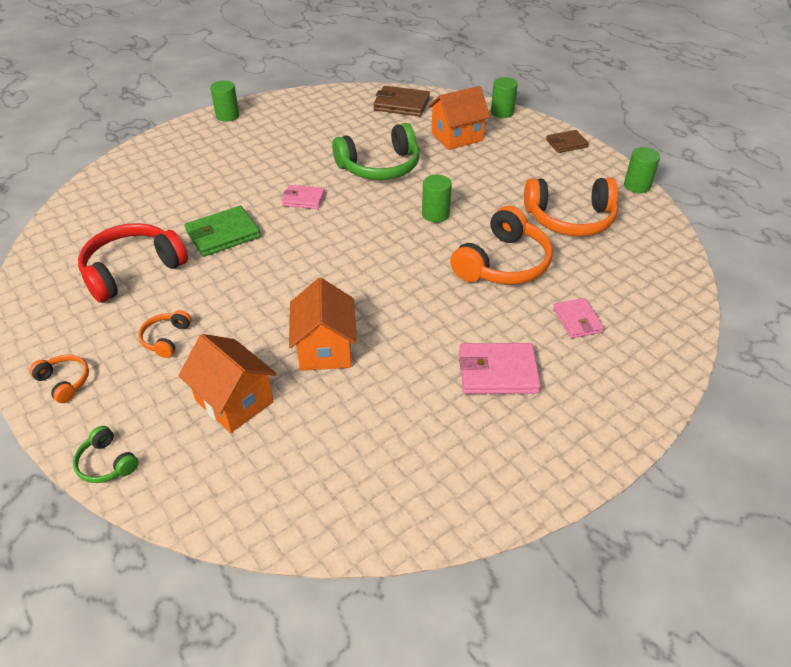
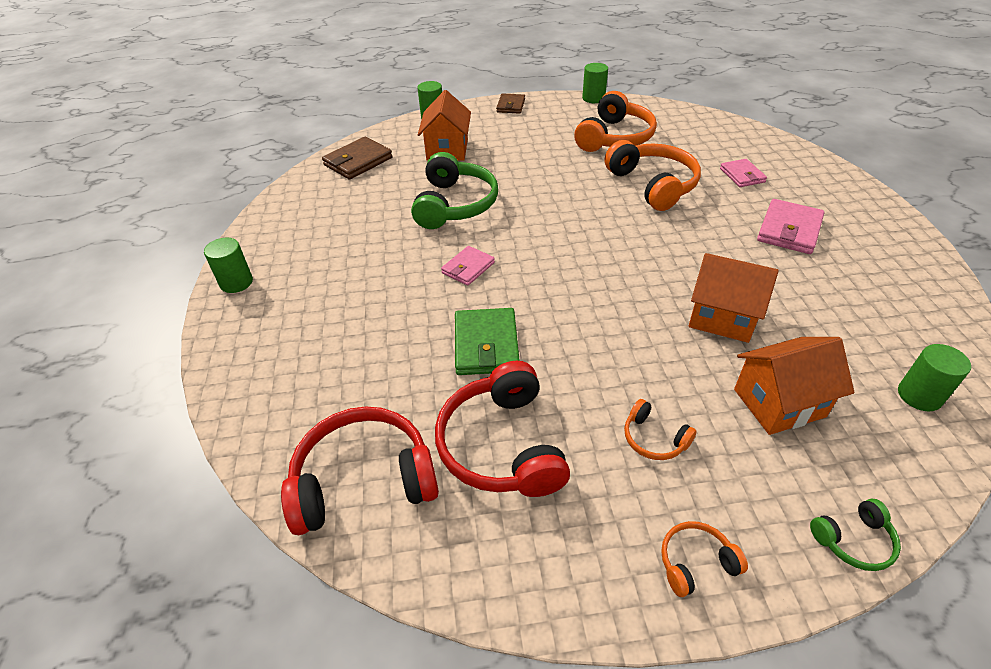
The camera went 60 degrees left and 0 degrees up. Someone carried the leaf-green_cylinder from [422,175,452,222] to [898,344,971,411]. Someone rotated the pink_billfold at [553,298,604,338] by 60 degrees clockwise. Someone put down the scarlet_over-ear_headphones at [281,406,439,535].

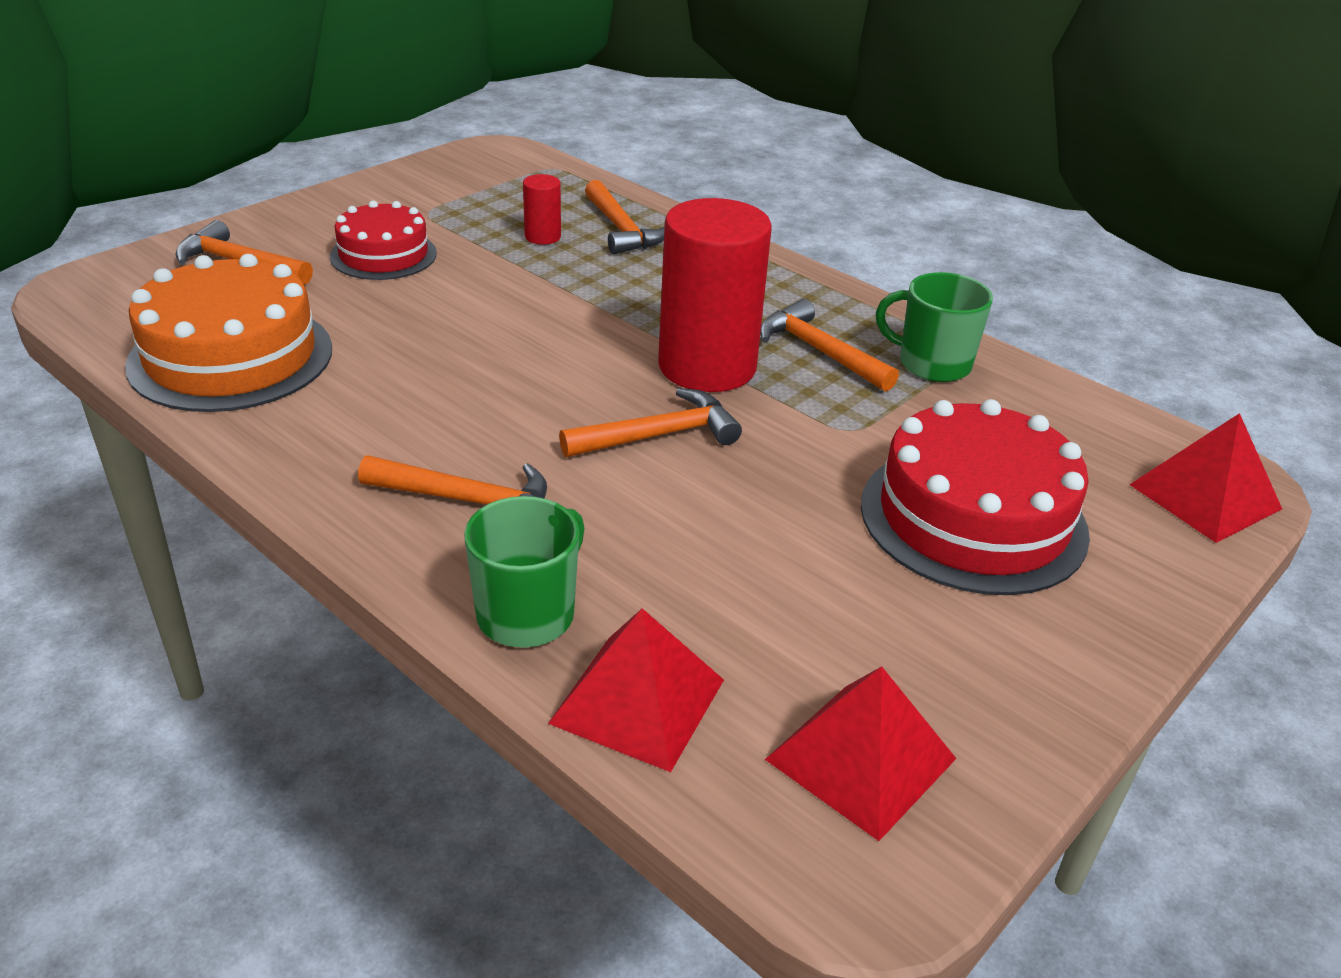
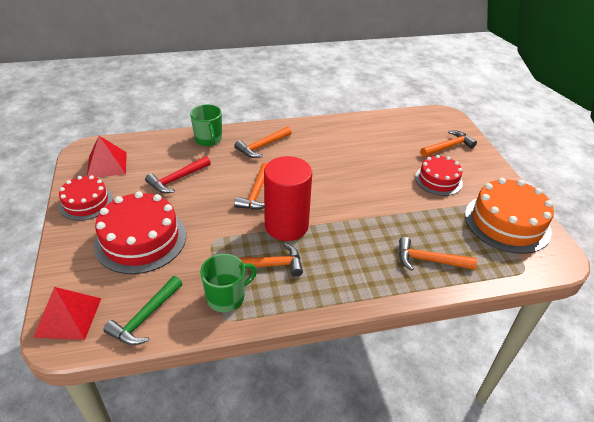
The camera went 125 degrees right and 5 degrees up. Someone carried the orange_gateau from [125,254,332,412] to [465,178,554,254]. Someone took away the scarlet_cylinder at [523,174,561,245]. Someone took away the scarlet_pyramid at [548,608,724,772]. Someone put down the scarlet_gateau at [59,175,113,221]. Someone put down the leaf-green_claw_hammer at [103,276,183,345]. Someone put down the scarlet_claw_hammer at [145,156,211,193].

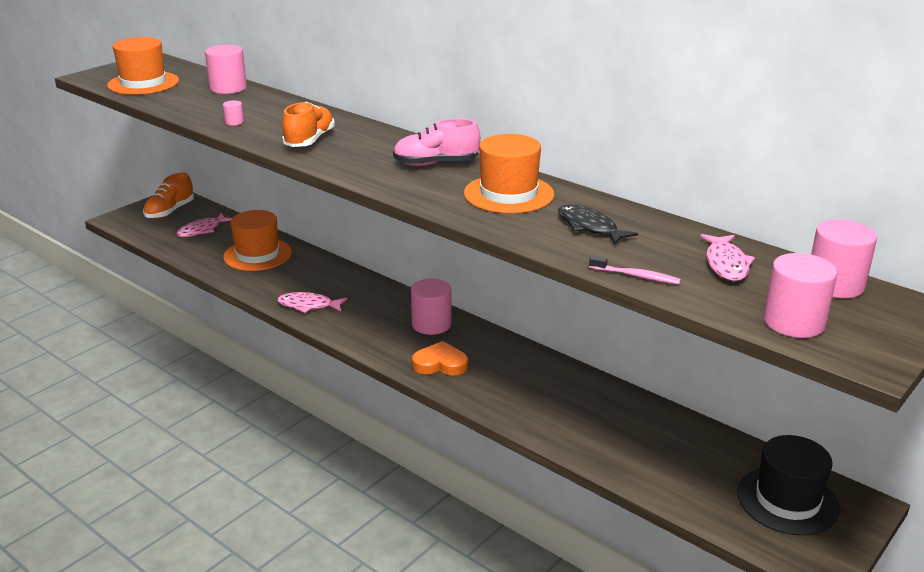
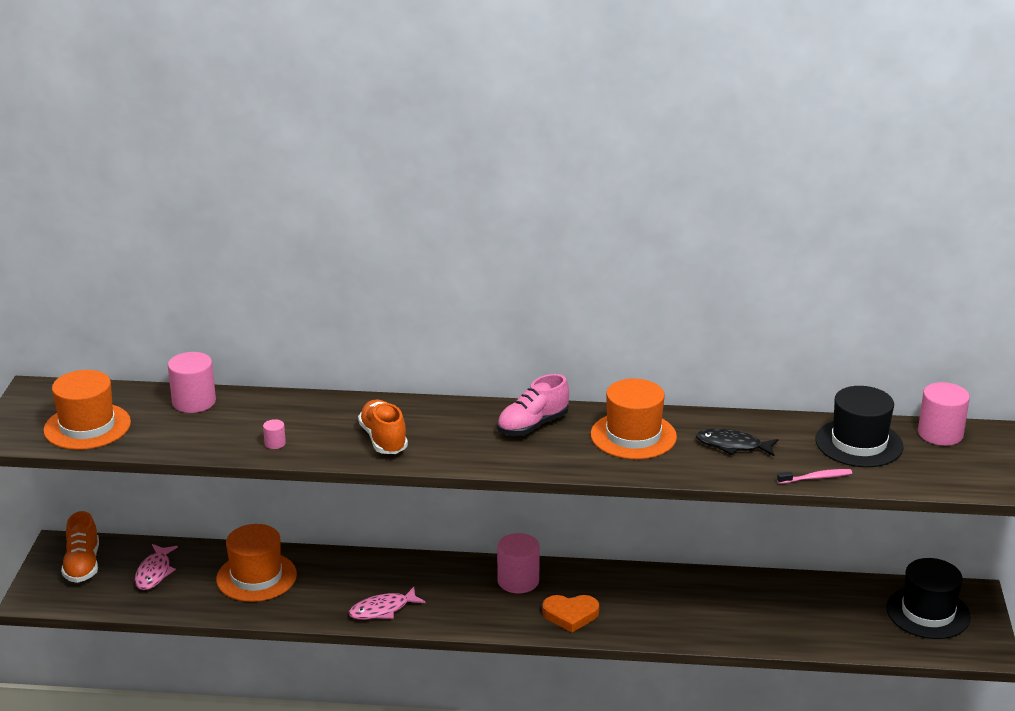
The camera went 35 degrees left and 0 degrees up. Someone rotated the orange_heart at [412,341,468,376] by 150 degrees counterclockwise. Someone swapped the pink_fish_figure at [700,234,755,281] for the black_tall_hat at [815,386,904,467]. Someone took away the pink_cylinder at [764,253,837,338].

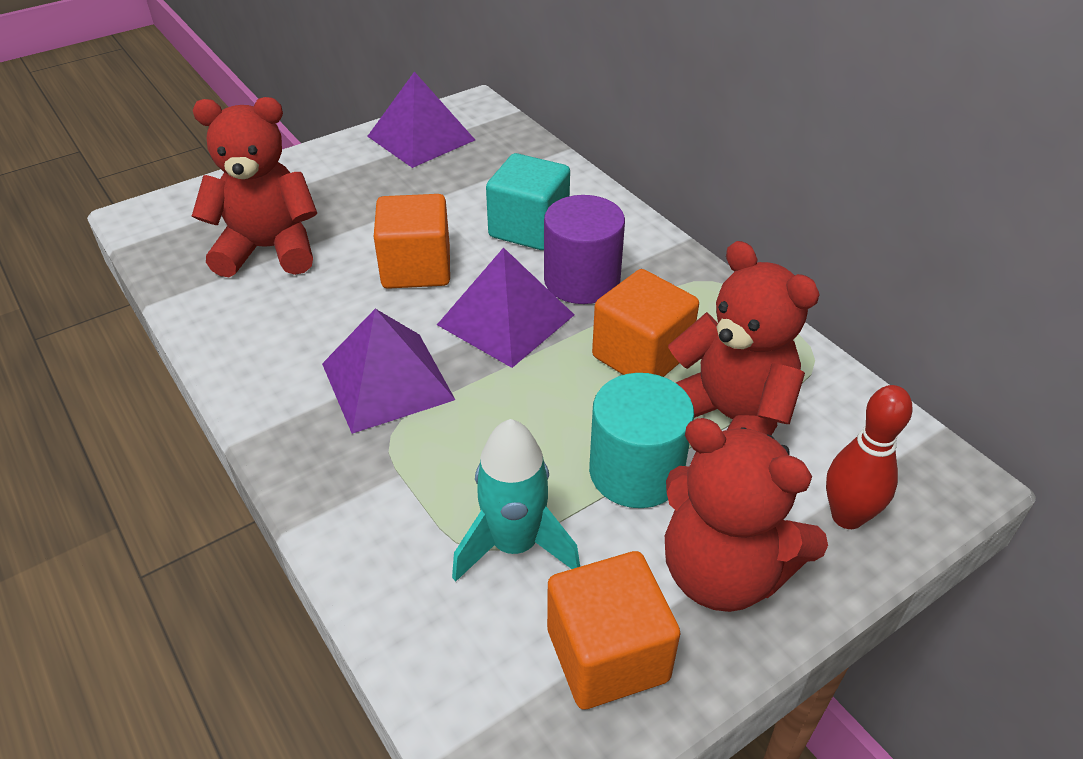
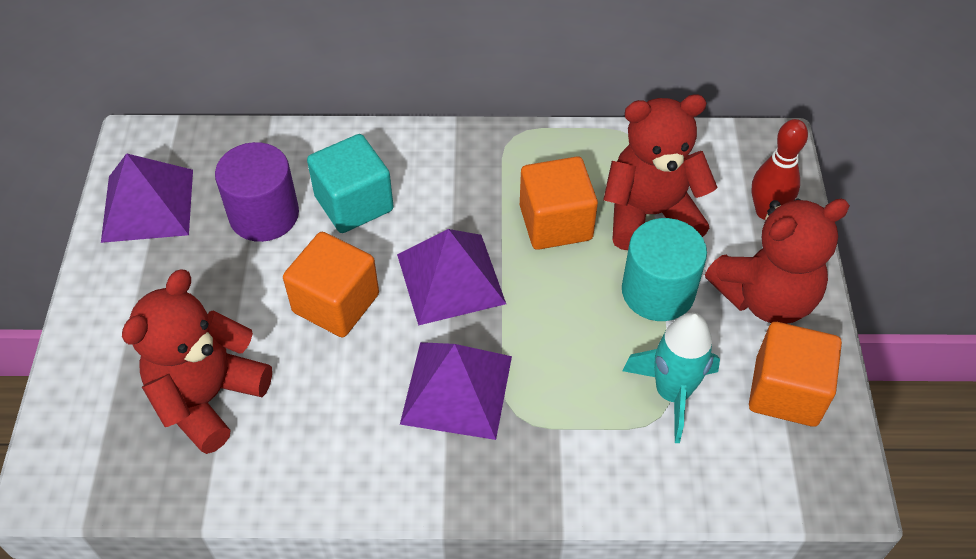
The camera went 55 degrees left and 10 degrees up. Someone carried the purple_cylinder from [544,195,625,304] to [215,142,299,242].

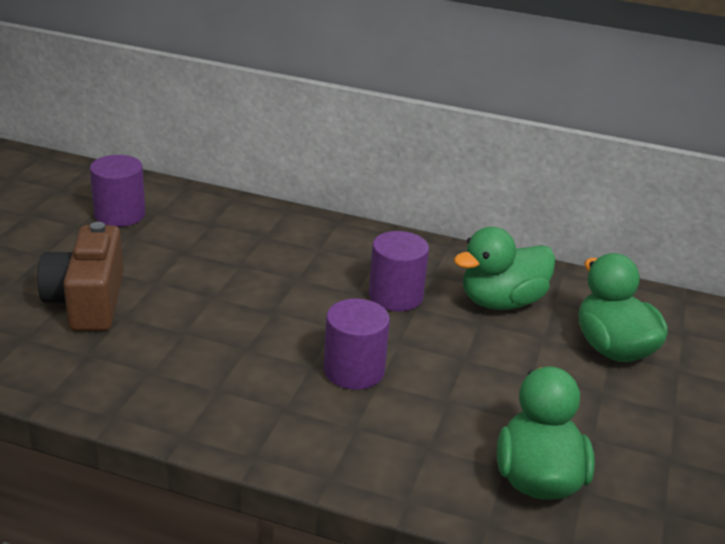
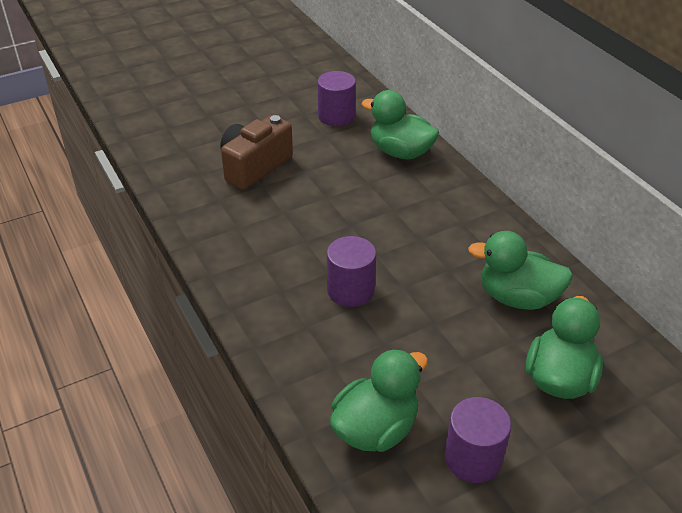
The camera went 45 degrees right and 10 degrees up. Someone carried the purple_cylinder from [369,231,429,311] to [444,397,511,483]. Someone put down the leaf-green_duck at [362,90,439,159].

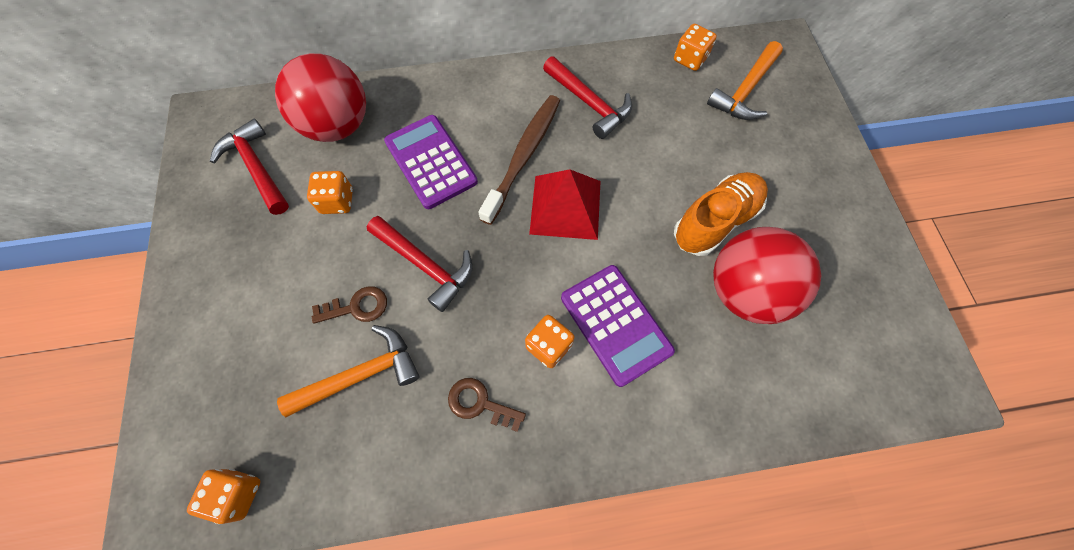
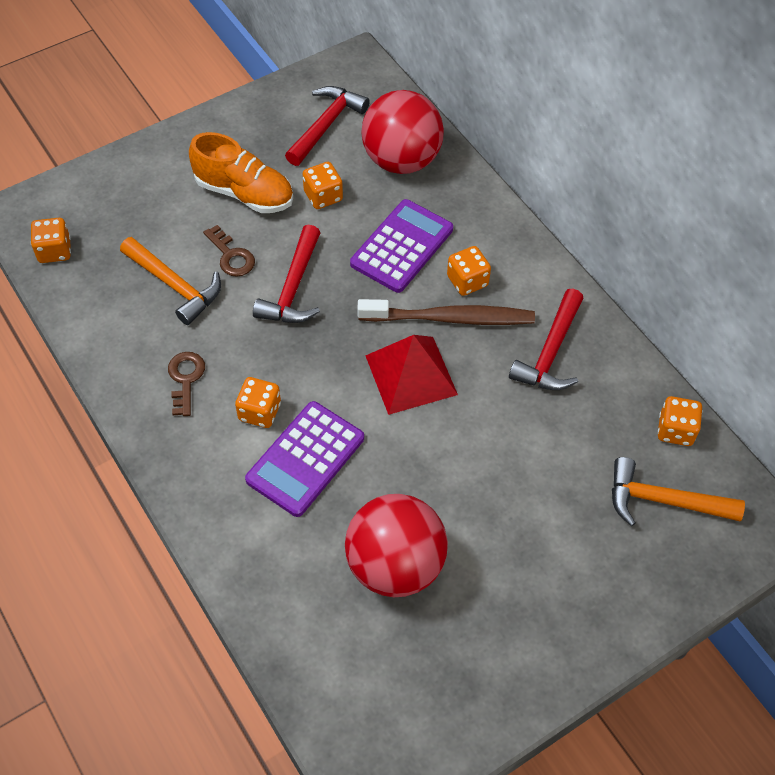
The camera went 65 degrees right and 10 degrees down. Someone carried the orange_shoe from [674,172,768,256] to [189,132,293,213]. Someone put down the orange_die at [447,246,491,296].

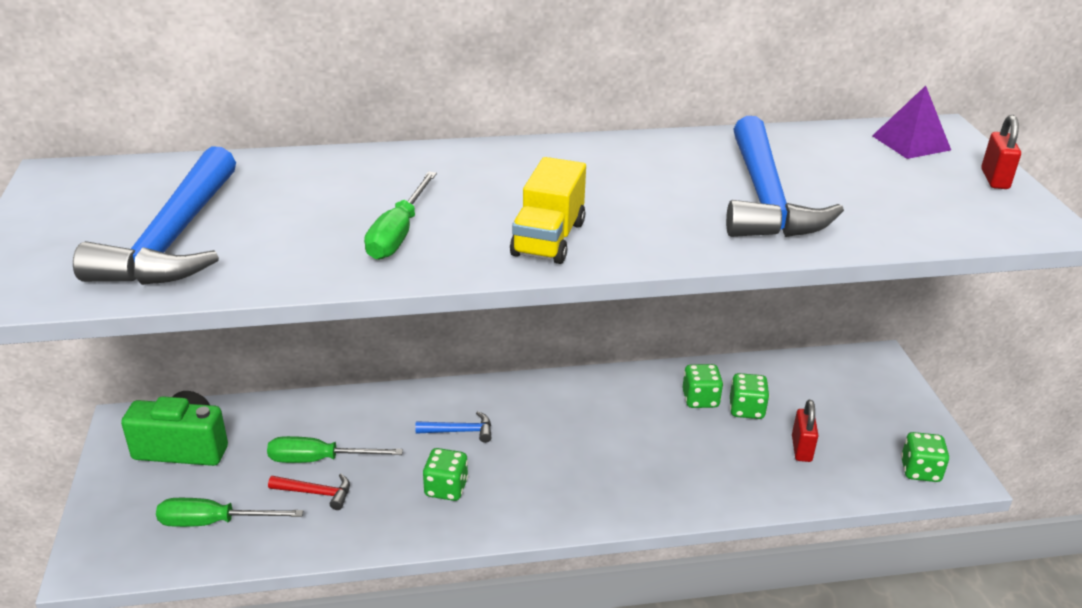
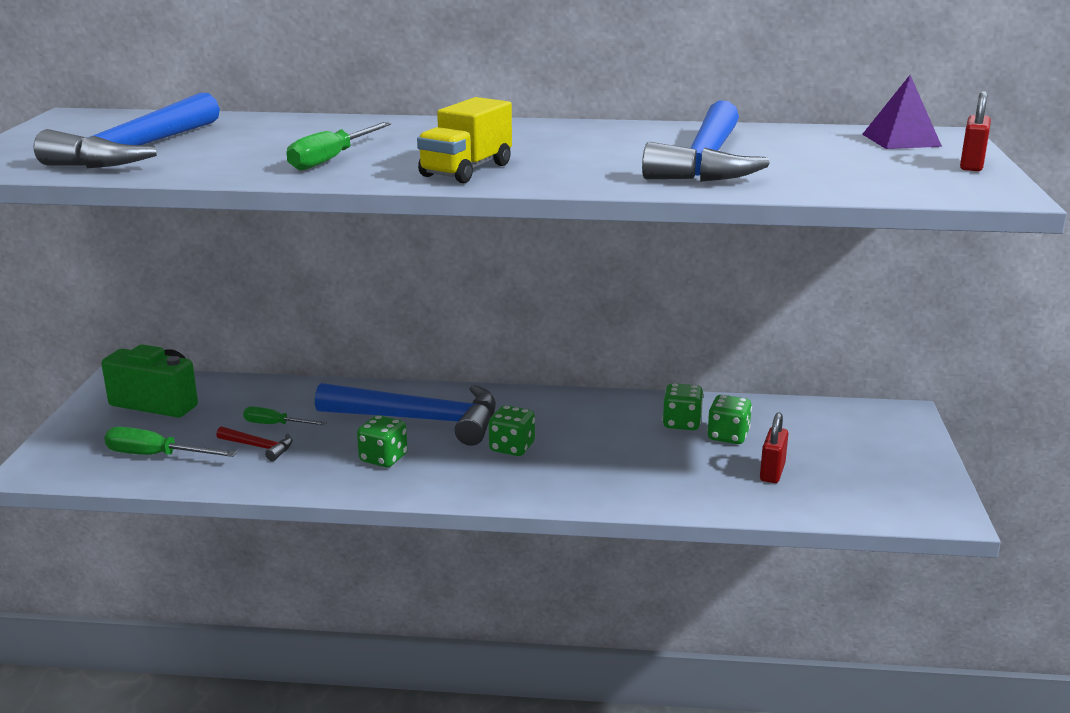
The camera went 15 degrees right and 10 degrees down. Someone scaled the leaf-green_flat_screwdriver at [267,436,403,463] by 0.66. Someone scaled the cobalt_claw_hammer at [415,411,491,443] by 2.35. Someone carried the leaf-green_die from [901,432,949,482] to [489,405,535,456].

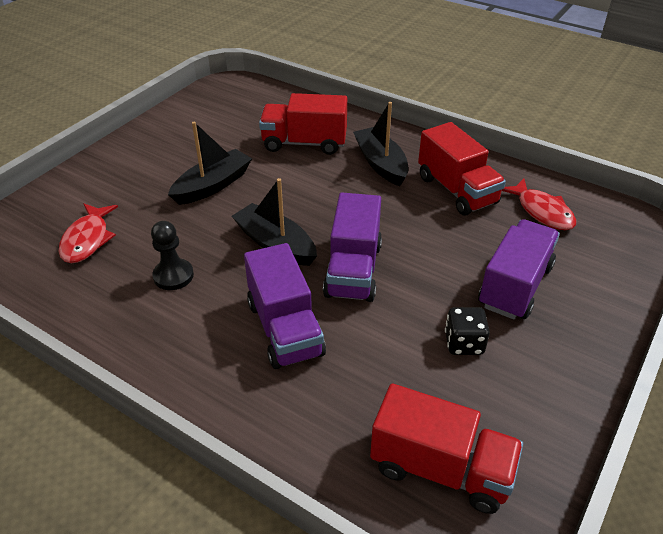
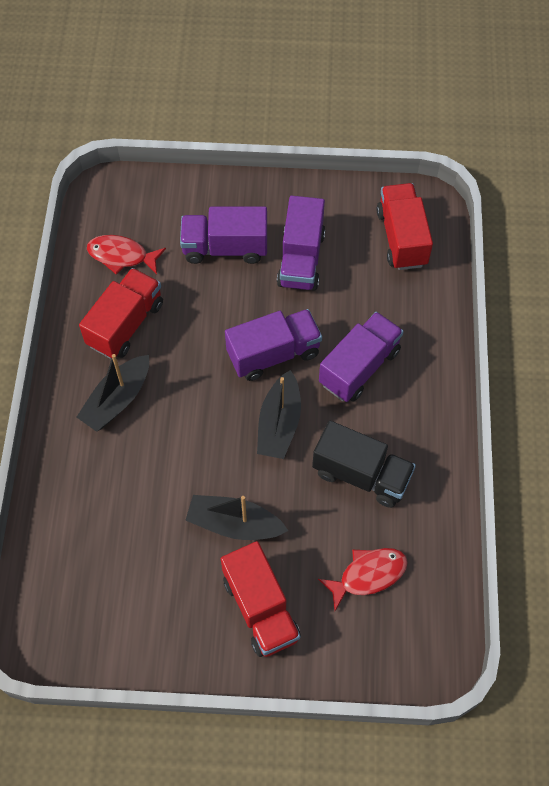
The camera went 120 degrees left and 20 degrees up. Someone swapped the black_game_pawn at [151,221,194,290] for the black_toy_truck at [312,421,416,508]. Someone carried the scarlet_toy_truck from [259,93,347,155] to [221,541,301,657]. Someone swapped the black_die at [445,307,490,355] for the purple_toy_truck at [277,196,325,291]. Someone rotated the scarlet_fish_figure at [502,178,576,230] by 105 degrees counterclockwise.

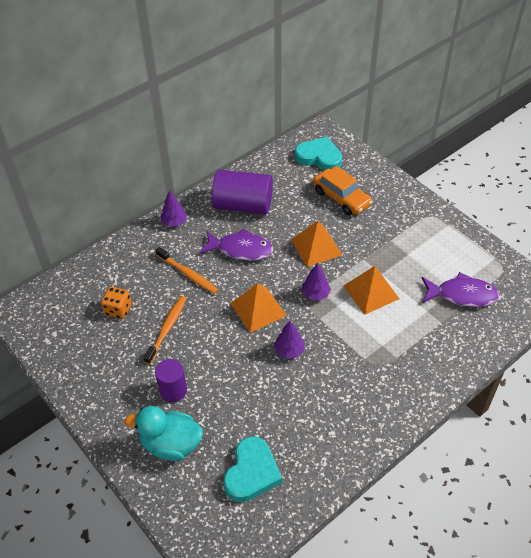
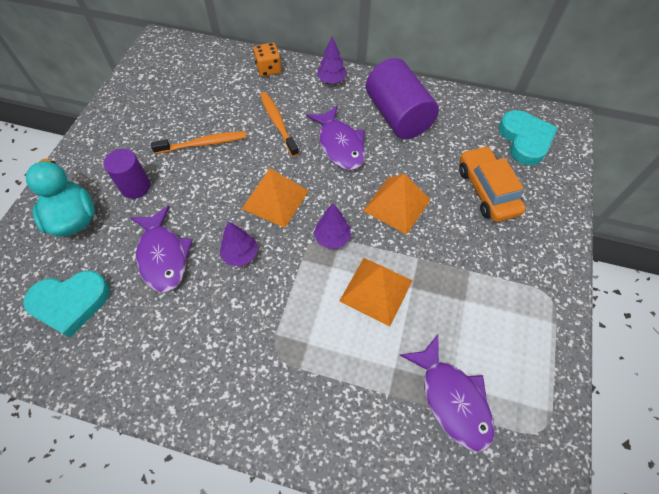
The camera went 55 degrees right and 10 degrees up. Someone carried the orange_die from [101,287,132,319] to [253,43,281,77]. Someone rotated the orange_dental_brush at [155,247,218,294] by 150 degrees clockwise. Someone rotated the orange_automobile at [313,166,373,216] by 150 degrees clockwise. Someone put down the purple_fish_figure at [130,206,192,292].

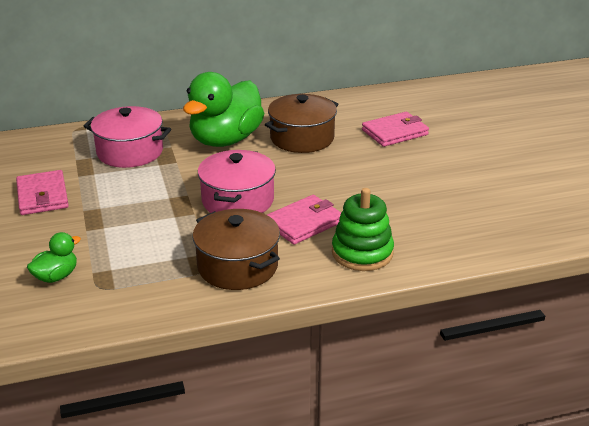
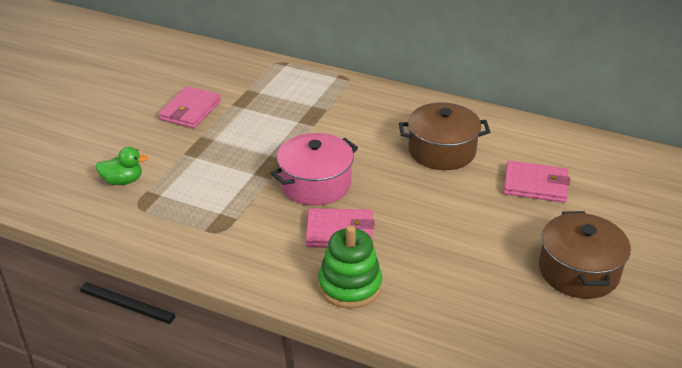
The camera went 40 degrees right and 5 degrees up. Someone took away the pink_pot at [83,106,171,168]. Someone took away the leaf-green_duck at [183,72,264,147]. Someone carried the russet_pot from [192,209,280,290] to [539,211,631,299].

